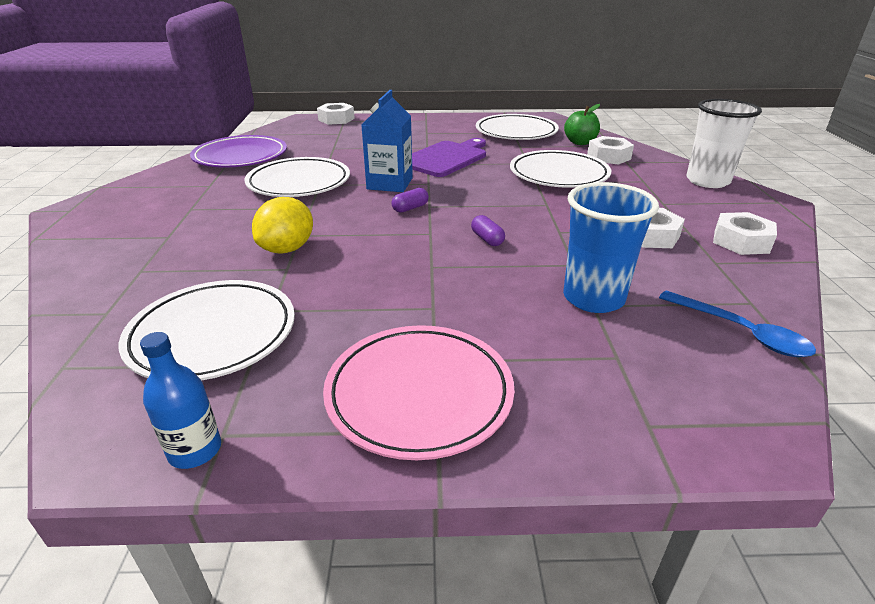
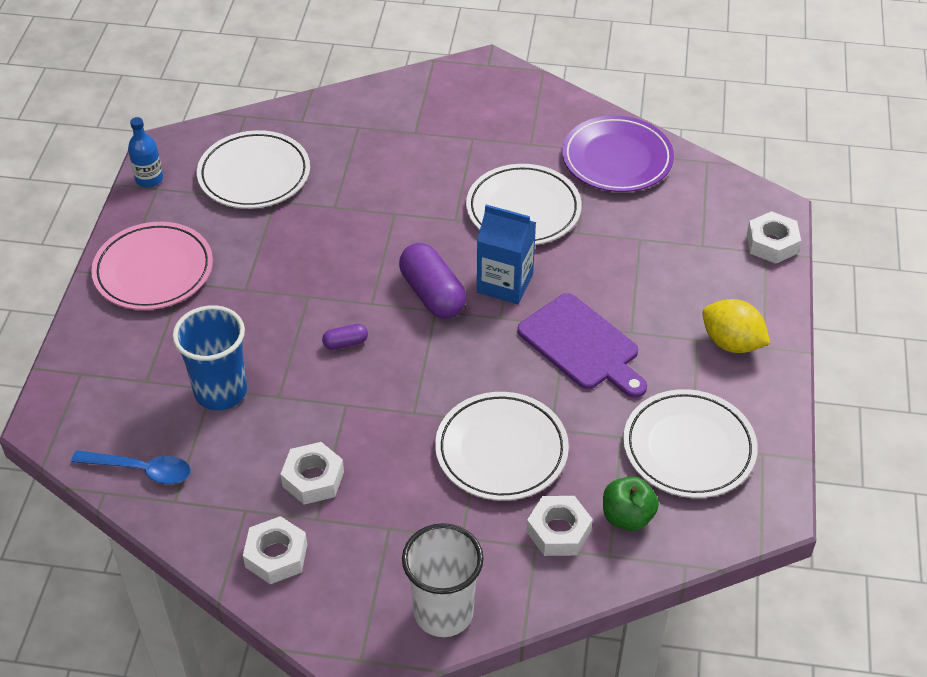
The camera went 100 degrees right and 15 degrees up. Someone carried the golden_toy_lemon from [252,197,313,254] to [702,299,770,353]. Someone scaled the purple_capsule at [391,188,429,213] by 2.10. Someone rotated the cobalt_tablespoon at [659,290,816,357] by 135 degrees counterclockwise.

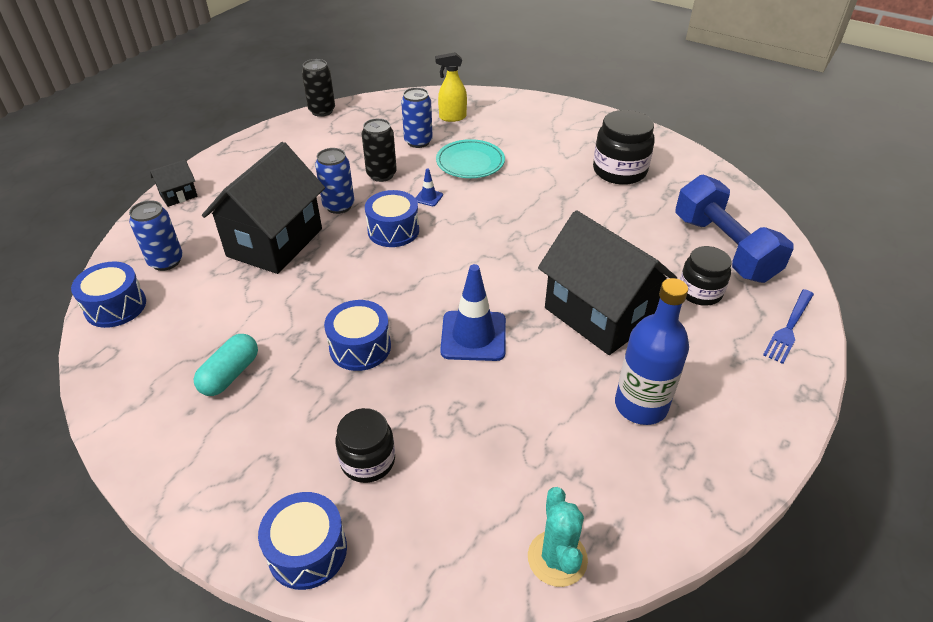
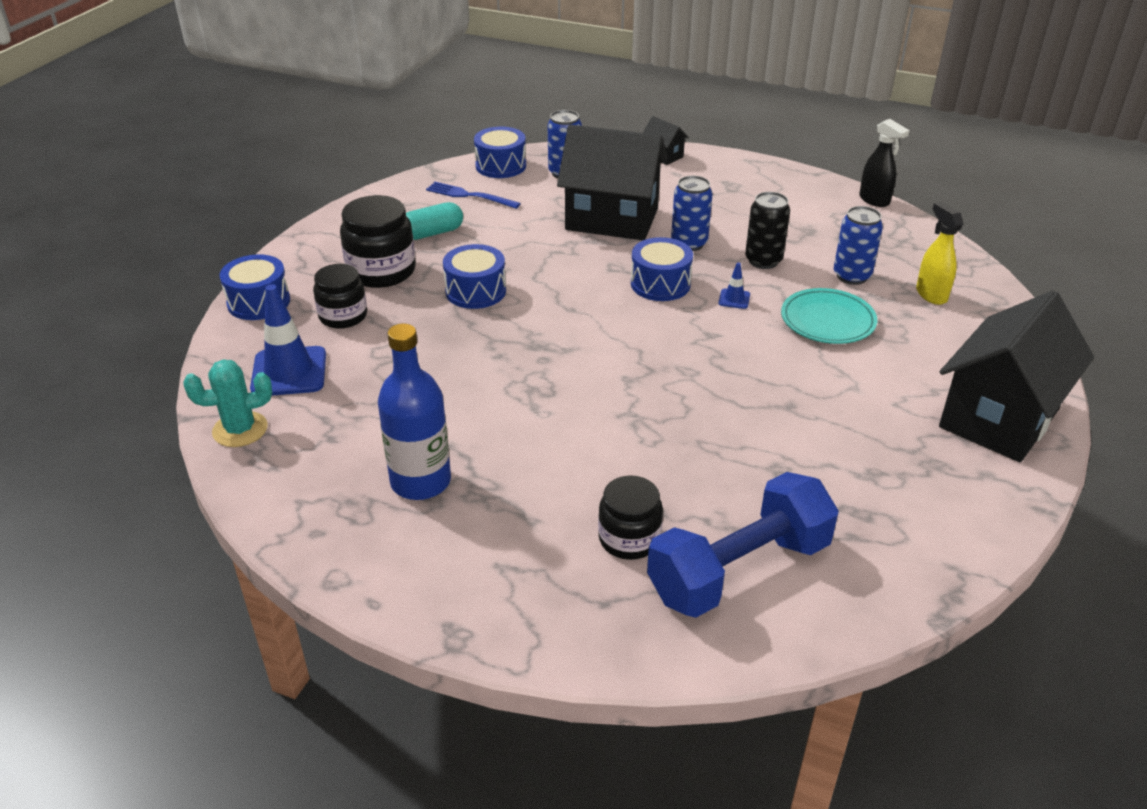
The camera went 80 degrees right and 5 degrees down. Someone rotated the aqua_capsule at [194,334,258,396] by 45 degrees counterclockwise. Someone swapped the black_can at [302,59,335,117] for the black_spray_cleaner at [859,119,910,207]. Someone carried the cobalt_road_cone from [440,264,506,361] to [250,284,326,396]. Someone carried the black_toy_house from [538,210,677,355] to [939,291,1094,462]. Someone carried the black_jam_jar from [593,110,655,185] to [340,195,416,288]. Someone carried the cobalt_dinner_fork from [763,289,814,364] to [426,182,521,209].

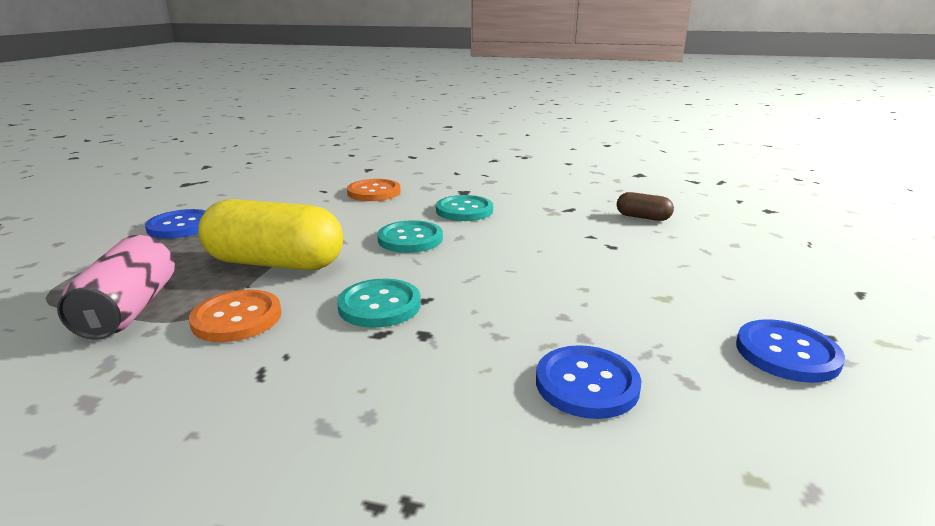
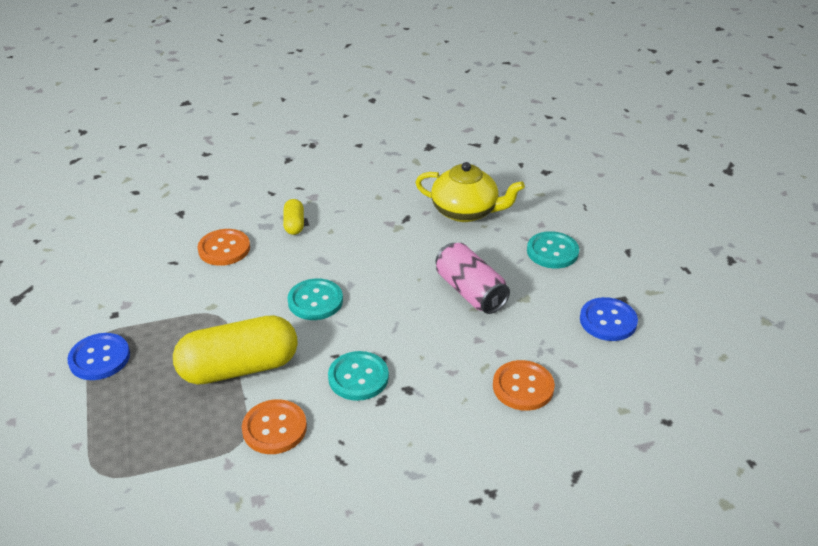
The camera went 30 degrees left and 15 degrees up. Someone carried the pink_can from [57,235,175,340] to [436,243,510,314]. Someone carried the aqua_button from [436,195,493,221] to [527,231,579,269]. Someone repainted the cobalt_button at [536,345,642,419], which became the orange_button at [493,360,555,411]. Someone swapped the russet_capsule at [617,192,674,221] for the golden_china_teapot at [415,162,525,222]. Someone put down the golden_capsule at [283,199,304,235].

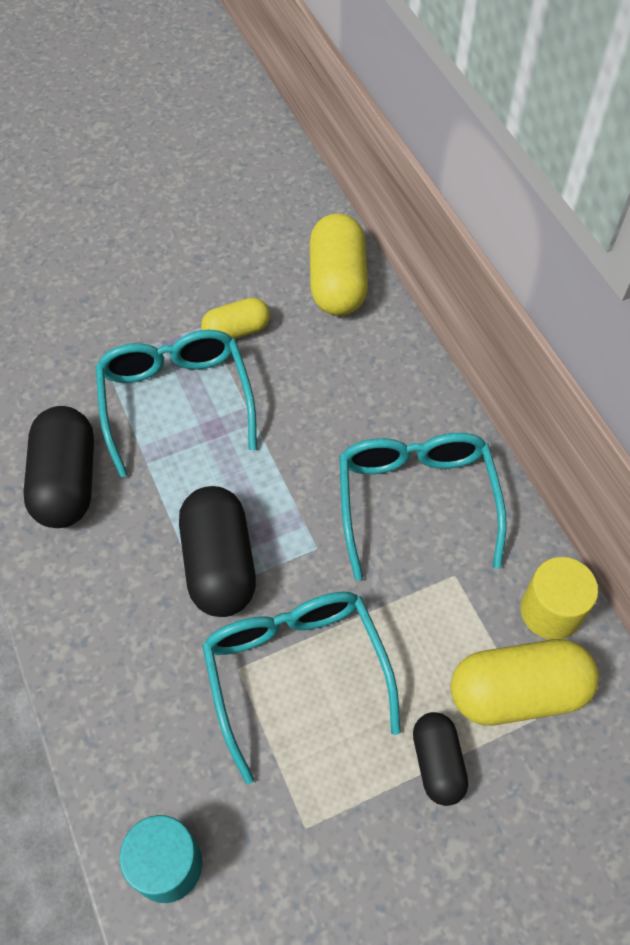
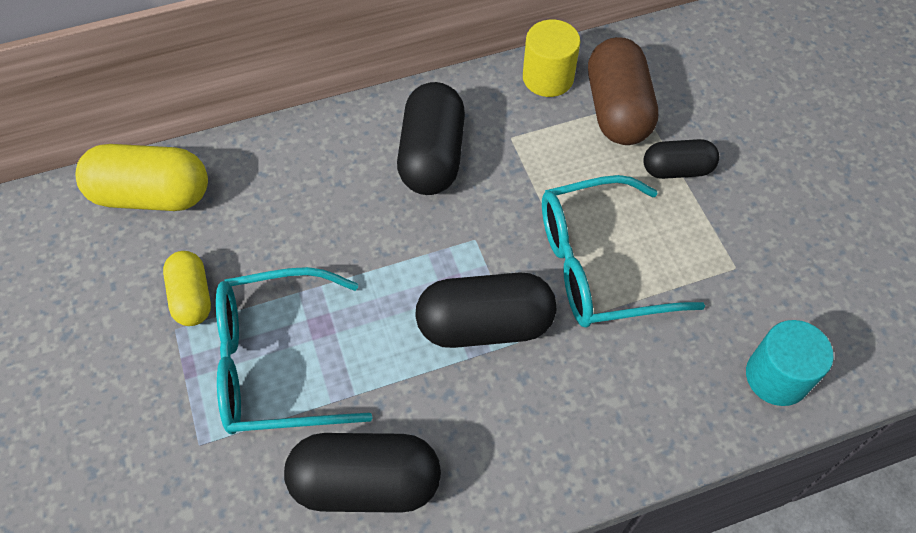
The camera went 85 degrees left and 0 degrees up. Someone swapped the aqua_glasses at [339,433,507,580] for the black_capsule at [397,82,465,195]. Someone repainted the golden_capsule at [451,639,599,725], which became the russet_capsule at [588,37,658,145].

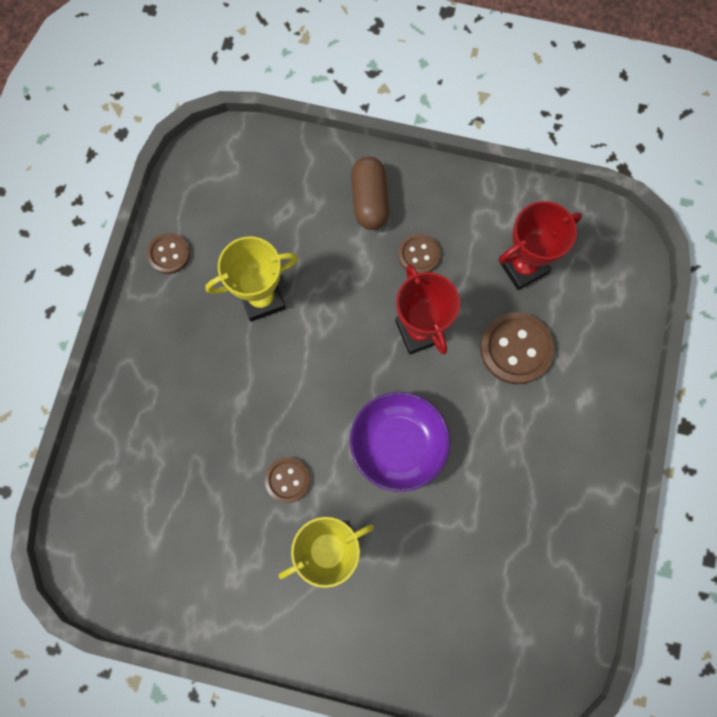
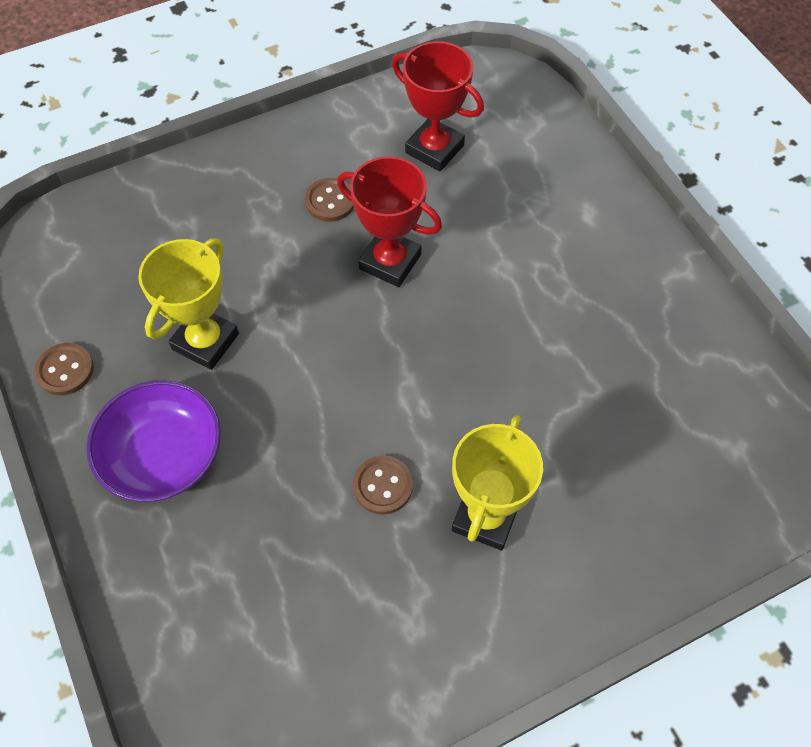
The camera went 40 degrees left and 15 degrees down. Someone carried the purple_bowl from [350,392,450,492] to [87,380,221,502]. Someone took away the russet_capsule at [351,157,390,230]. Someone took away the russet_button at [480,312,554,384]. Someone rotated the scarlet_award_cup at [498,201,582,290] by 75 degrees counterclockwise.

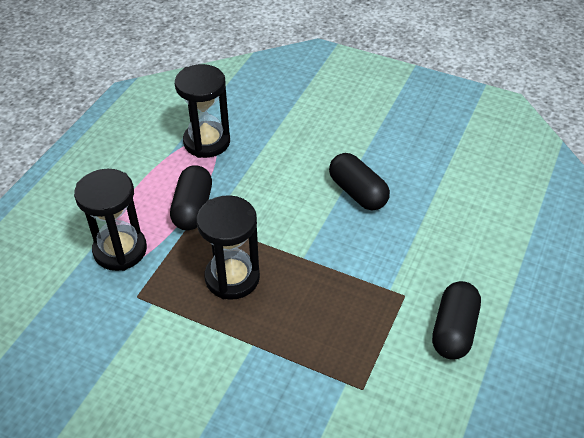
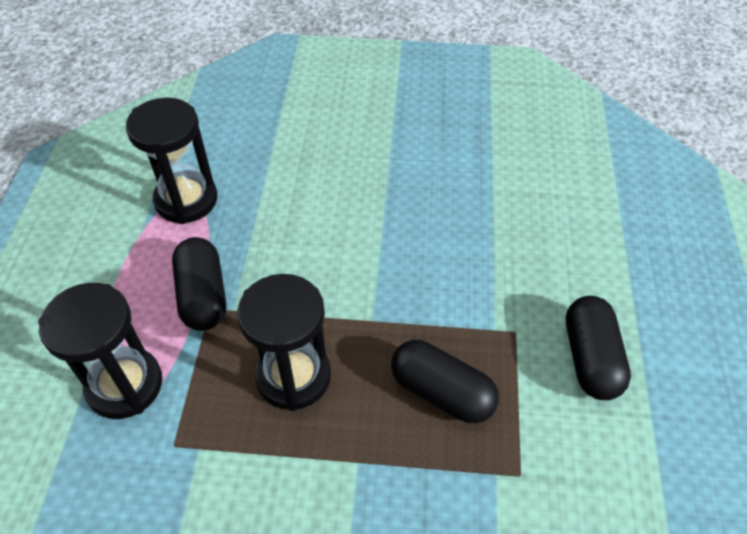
The camera went 20 degrees left and 5 degrees up. Someone carried the black_capsule from [329,153,390,210] to [391,340,499,424].

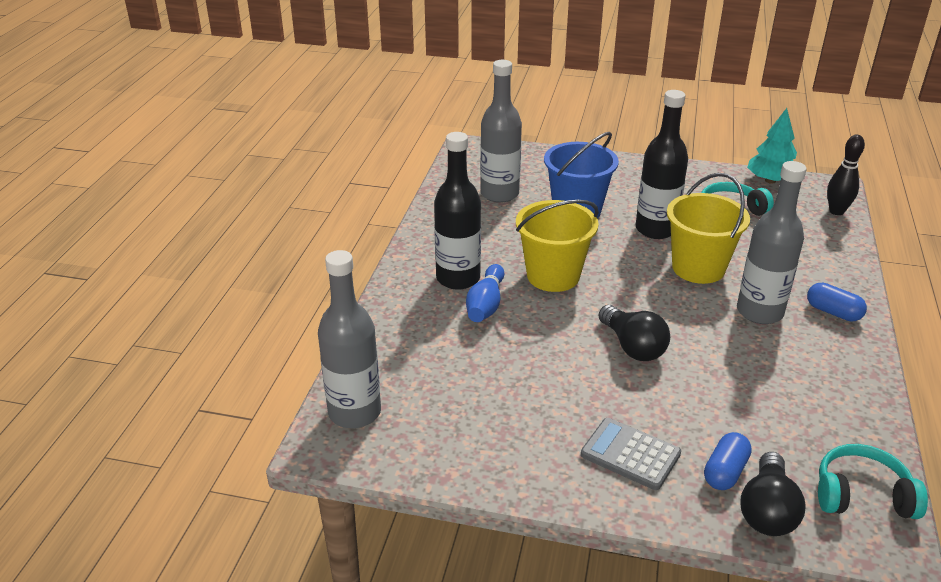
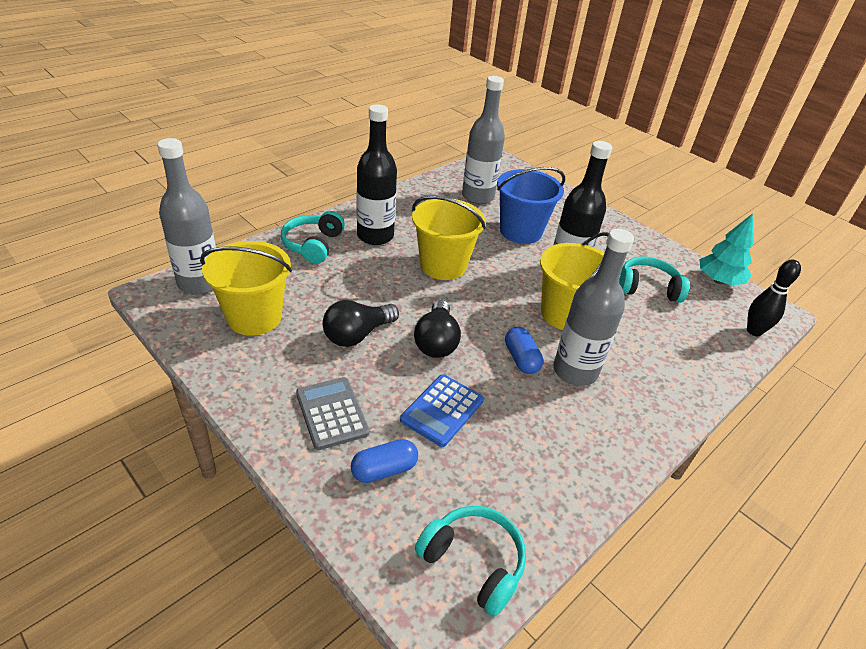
The camera went 30 degrees right and 5 degrees up. Someone took away the cobalt_bowling_pin at [466,264,504,322]. Someone carried the black_light_bulb from [740,452,805,536] to [323,300,399,347]. Someone carried the cobalt_capsule from [807,283,867,321] to [505,327,543,374]. Someone put down the golden_pail at [200,241,292,336]. Someone put down the aqua_over-ear_headphones at [281,211,345,264]. Someone put down the cobalt_pocket_calculator at [400,374,484,447].

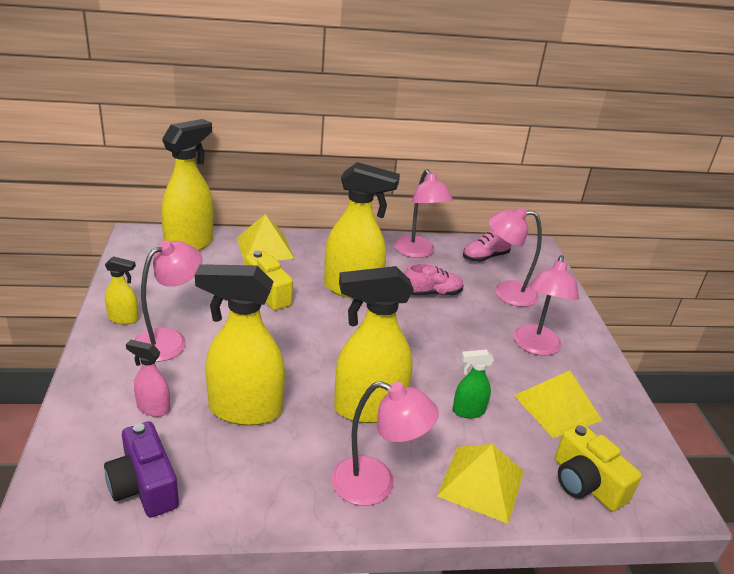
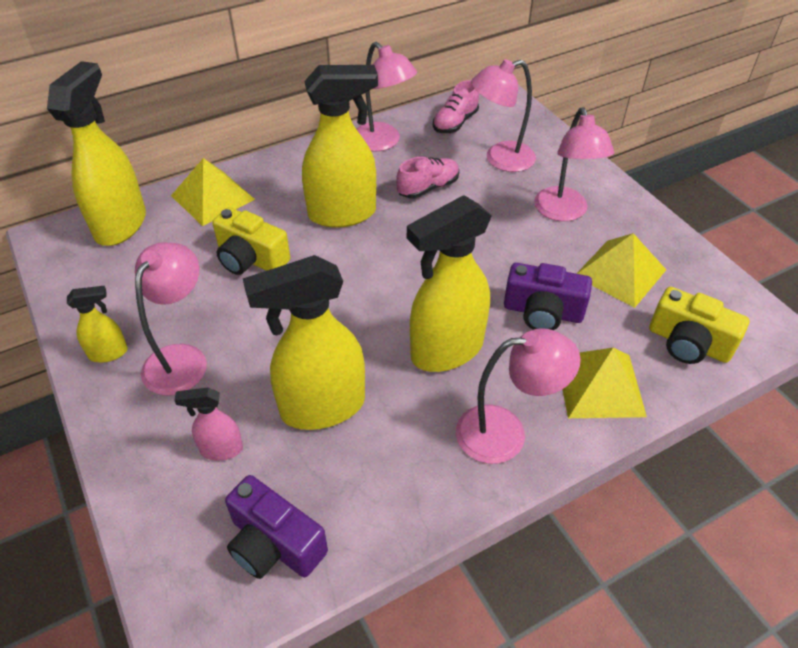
The camera went 20 degrees left and 15 degrees up. Someone swapped the leaf-green_spray_cleaner at [452,349,494,418] for the purple_camera at [504,263,592,330].

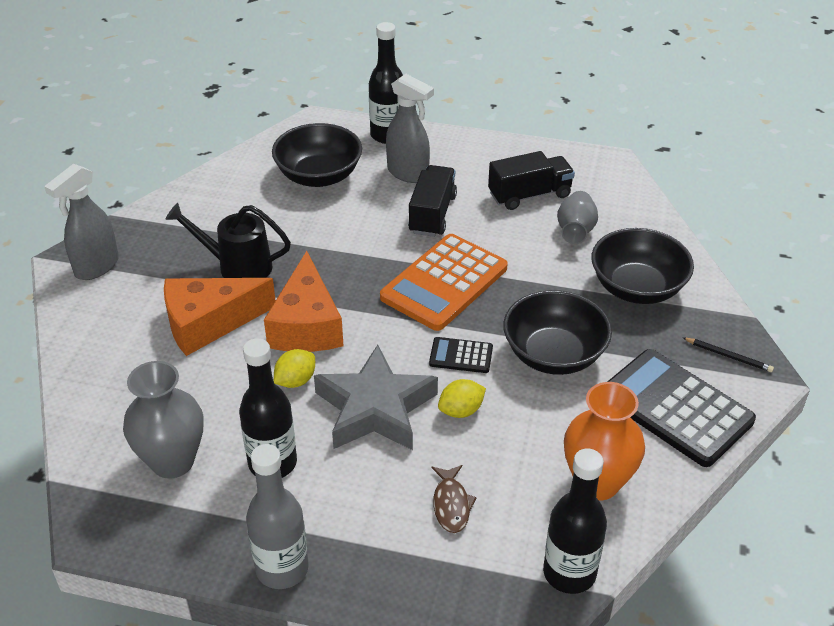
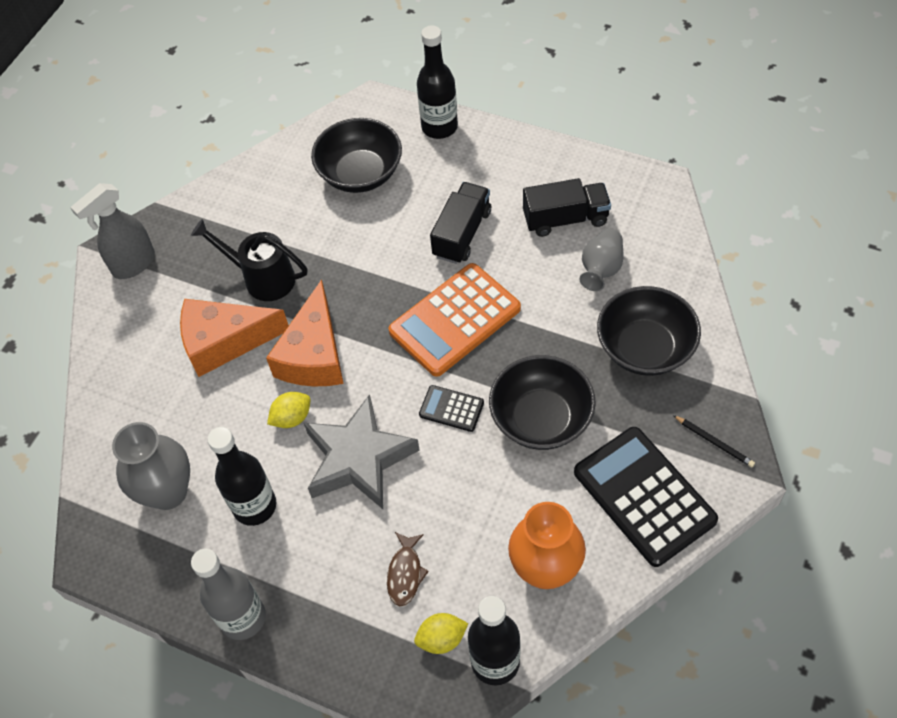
The camera went 15 degrees right and 15 degrees up. Someone took away the ash-grey_spray_cleaner at [386,74,434,183]. Someone carried the golden_toy_lemon from [438,379,486,418] to [414,613,468,654].

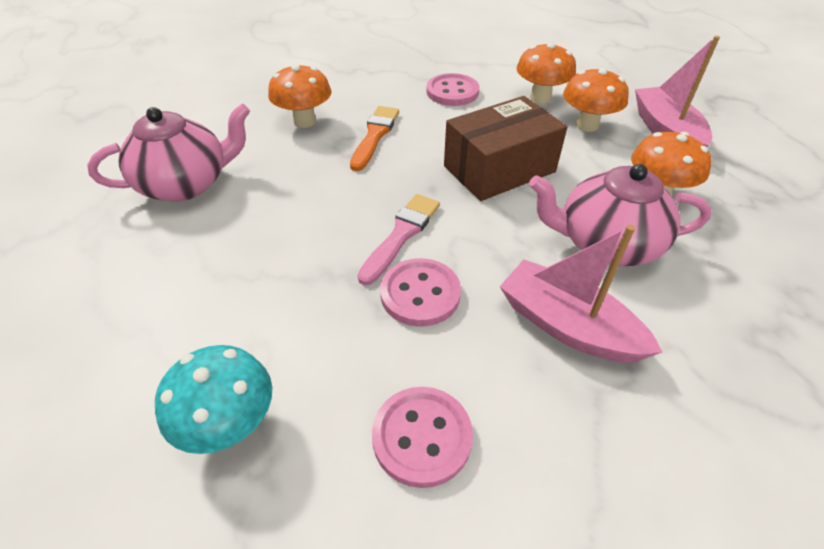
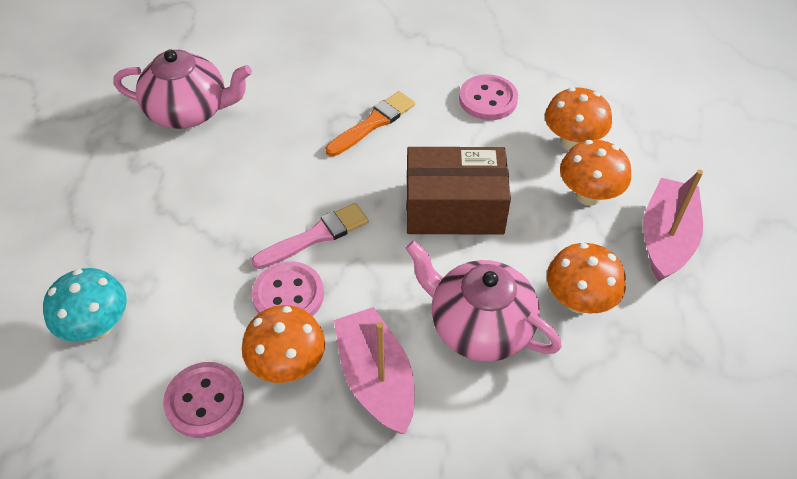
The camera went 30 degrees right and 5 degrees up. Someone carried the orange_mushroom from [268,64,331,128] to [242,305,325,383].

